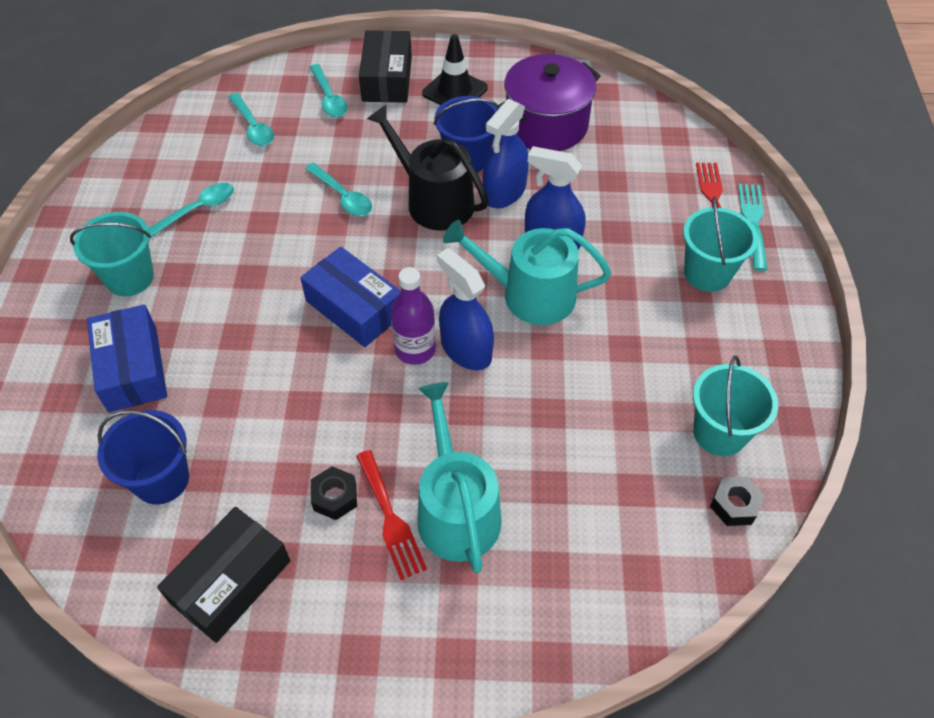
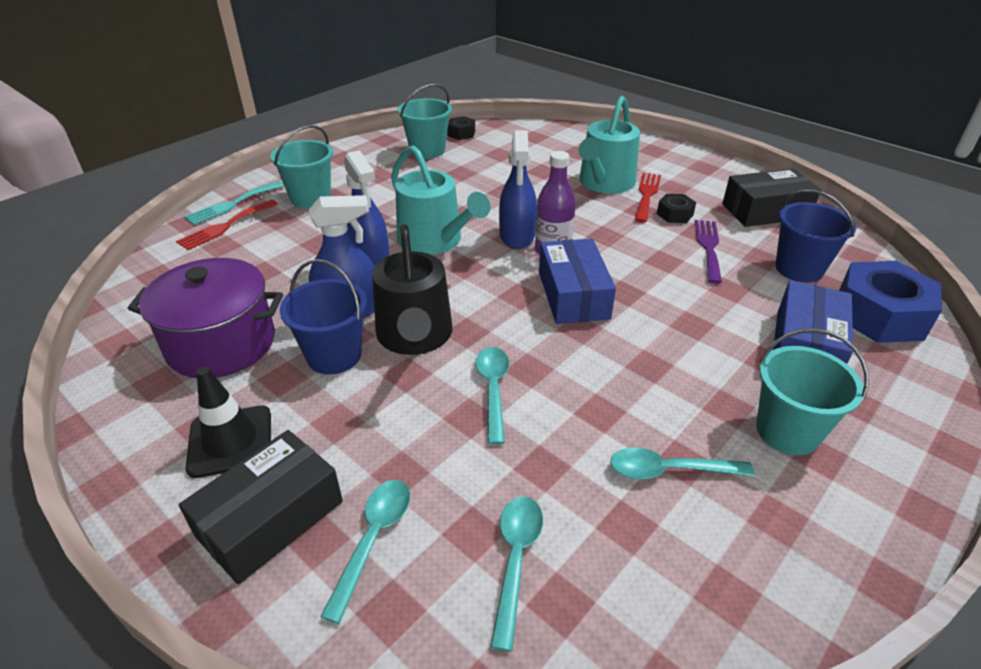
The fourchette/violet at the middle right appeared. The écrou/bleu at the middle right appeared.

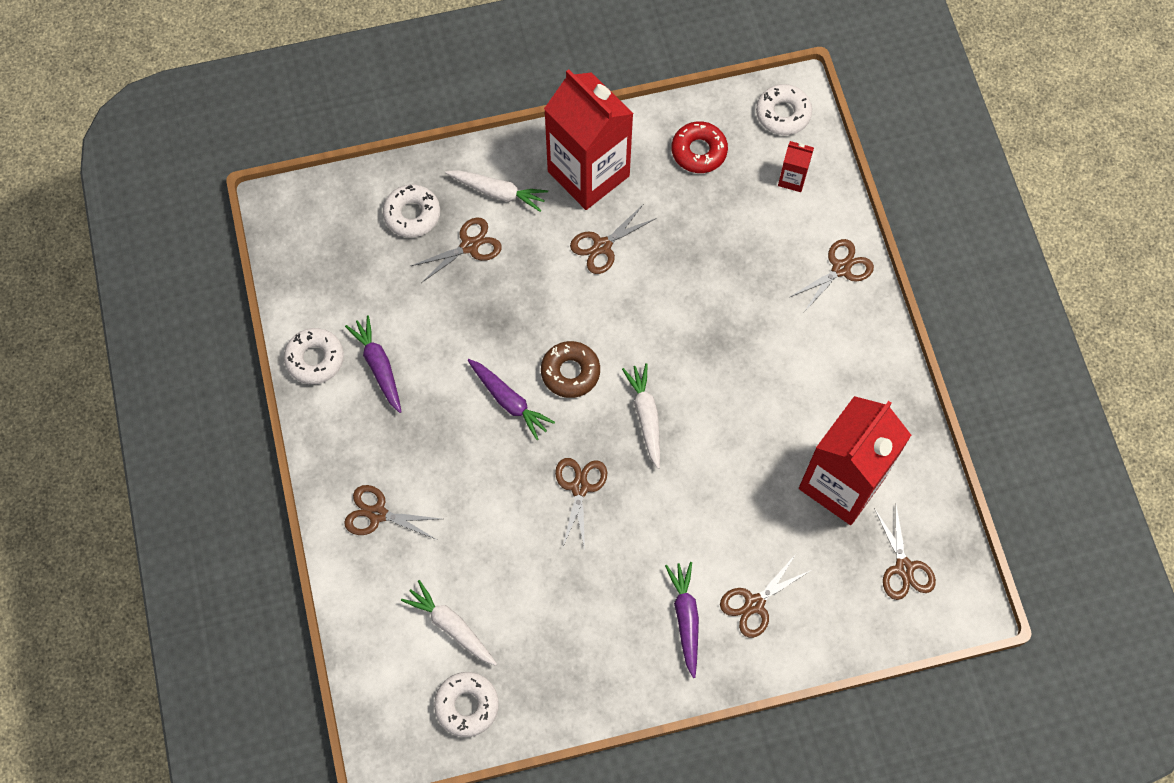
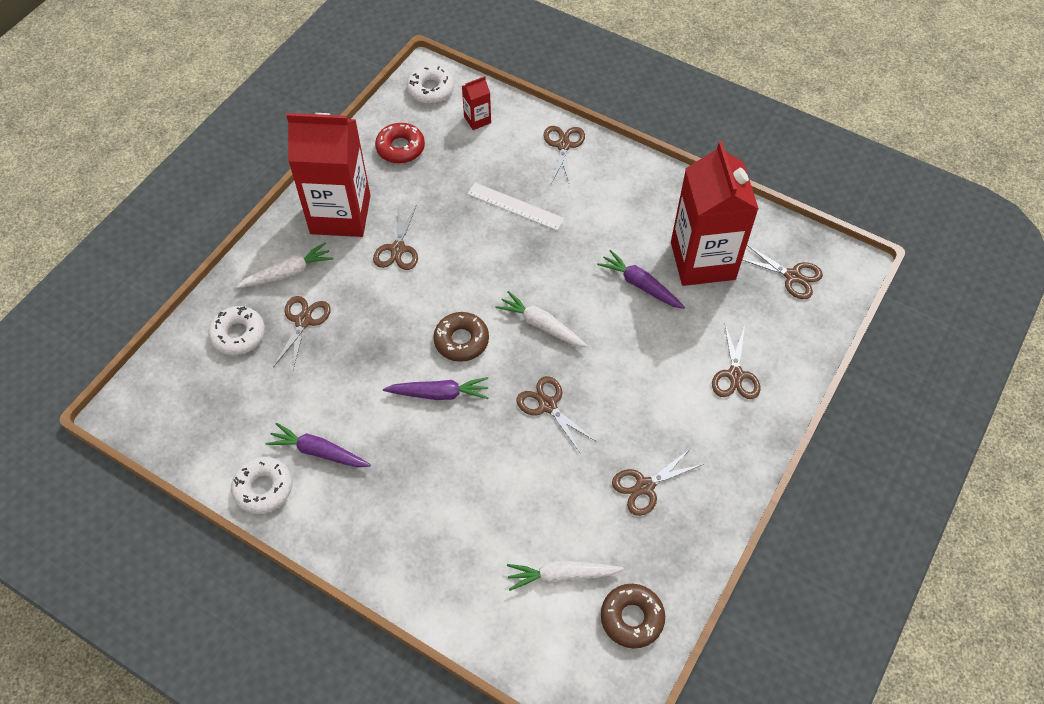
The règle/blanc at the top centre appeared. The ciseaux/marron (1st from left in the first image) moved from the centre to the bottom centre. The carotte/violet (3rd from left) moved from the bottom centre to the centre. The beignet/blanc (3rd from left) at the bottom centre became the beignet/marron (2nd from left) at the bottom centre.

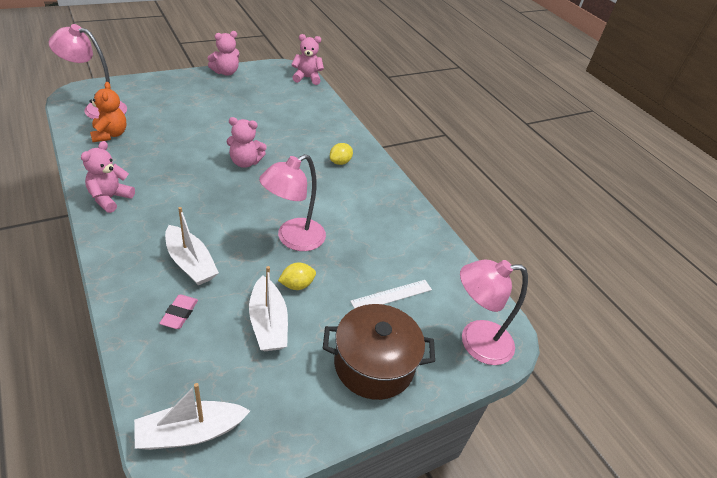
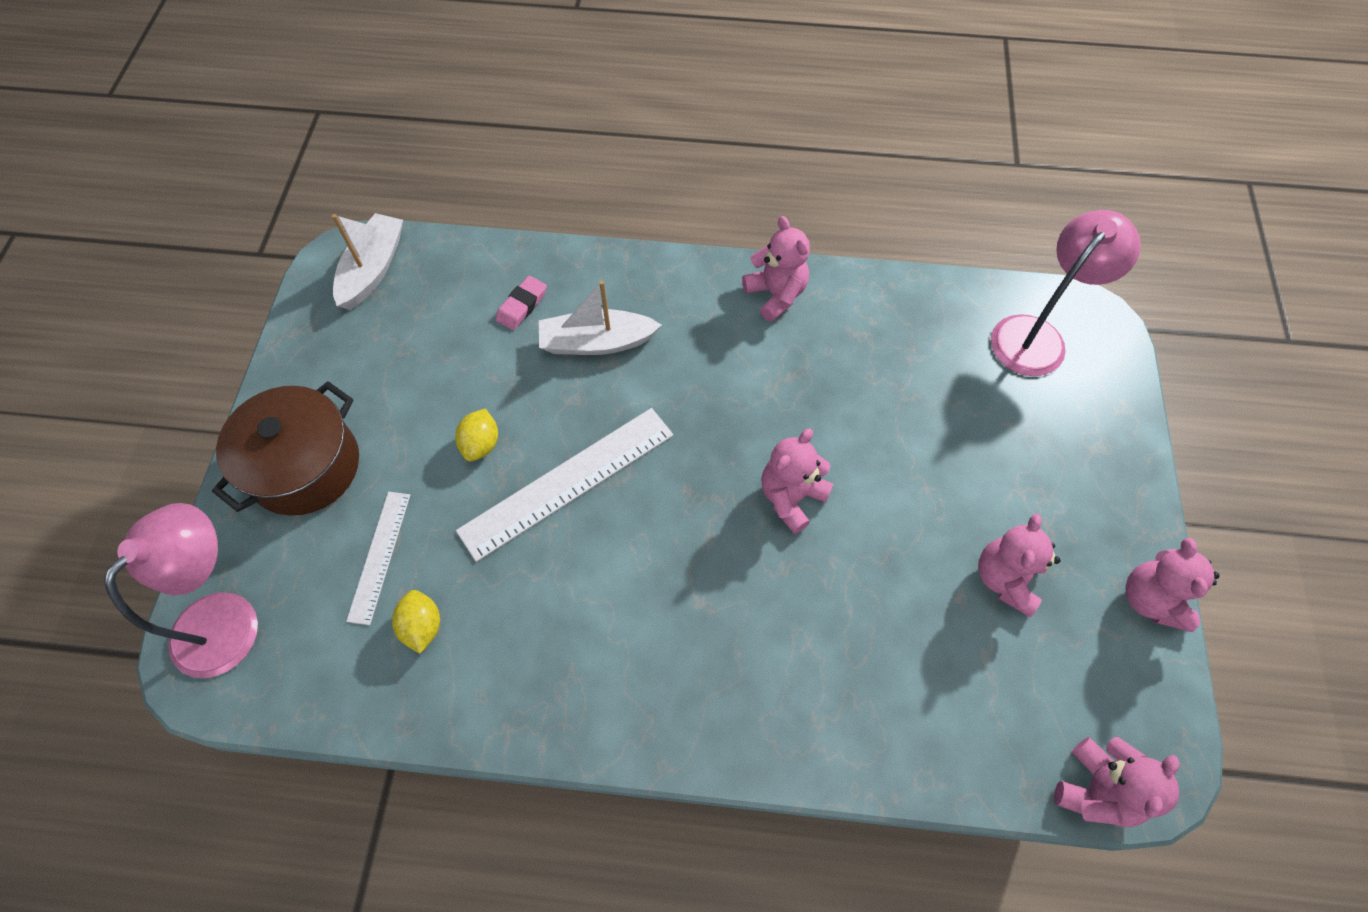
The ours en peluche/orange at the top left disappeared. The bateau/blanc (3rd from left) at the centre disappeared. The ours en peluche/rose (3rd from left) at the middle right appeared. The citron/jaune (2nd from left in the first image) moved from the top centre to the bottom left. The lampe/rose (2nd from left) at the centre was replaced by the règle/blanc (2nd from left) at the centre. The gomme/rose at the middle left turned 75 degrees clockwise.

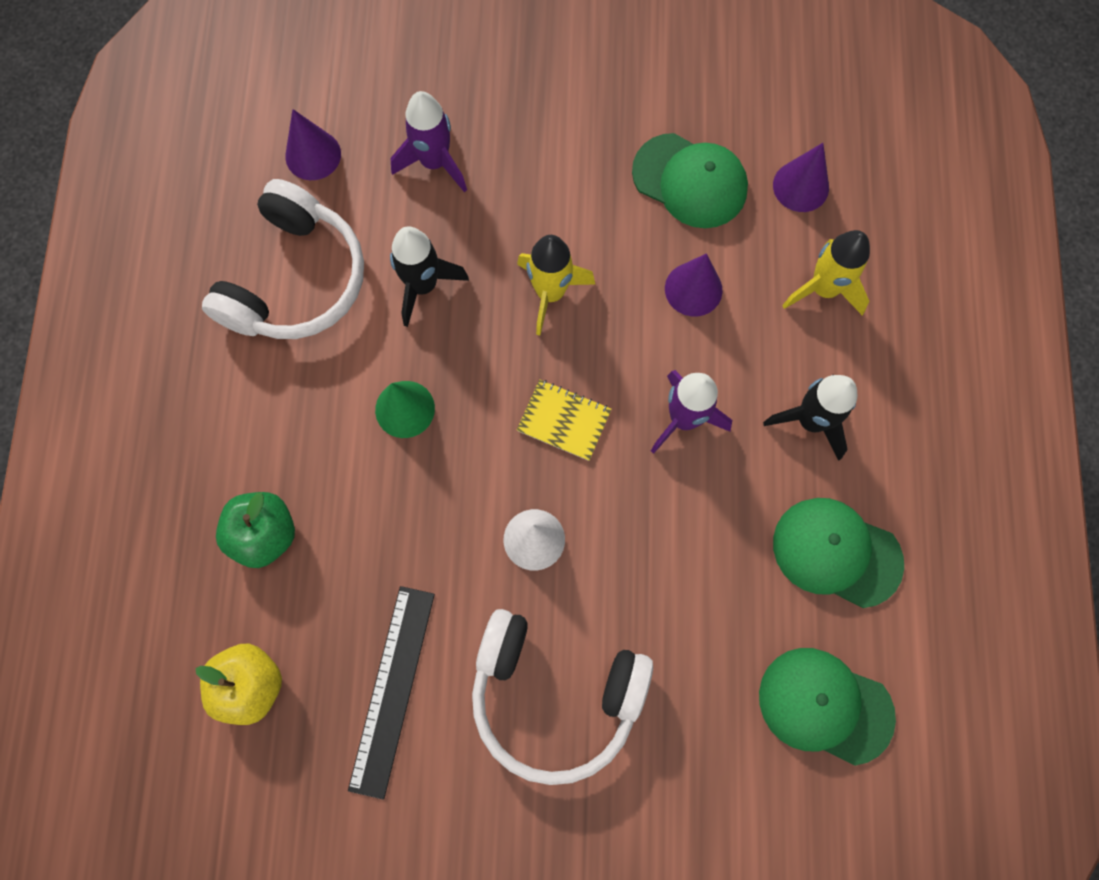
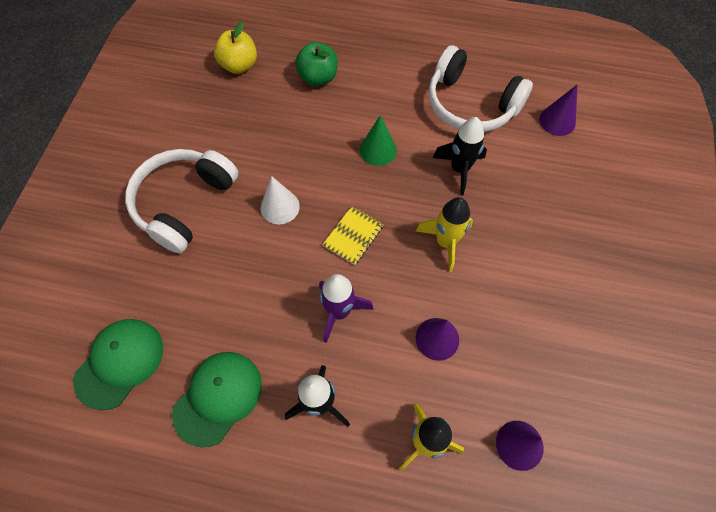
The règle/noir at the bottom centre disappeared. The fusée/violet (1st from left) at the top centre disappeared. The casquette/vert (1st from left) at the top centre disappeared.

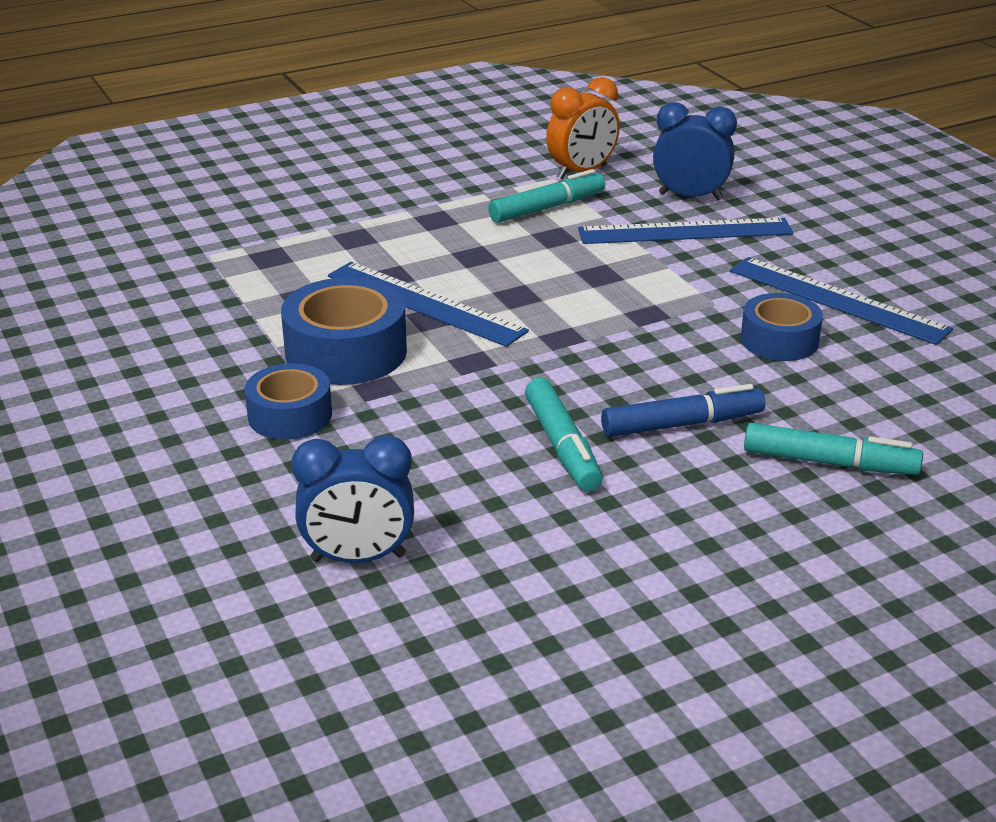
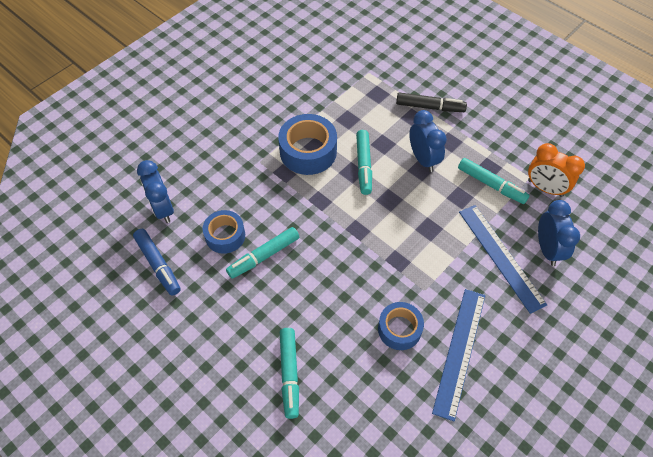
The feutre/noir at the top centre appeared. The réveil/bleu (2nd from left) at the top centre appeared. The ruban adhésif/bleu (1st from left) moved from the middle left to the centre. The feutre/bleu moved from the middle right to the middle left. The règle/bleu (1st from left) at the centre was replaced by the feutre/turquoise (3rd from left) at the centre.

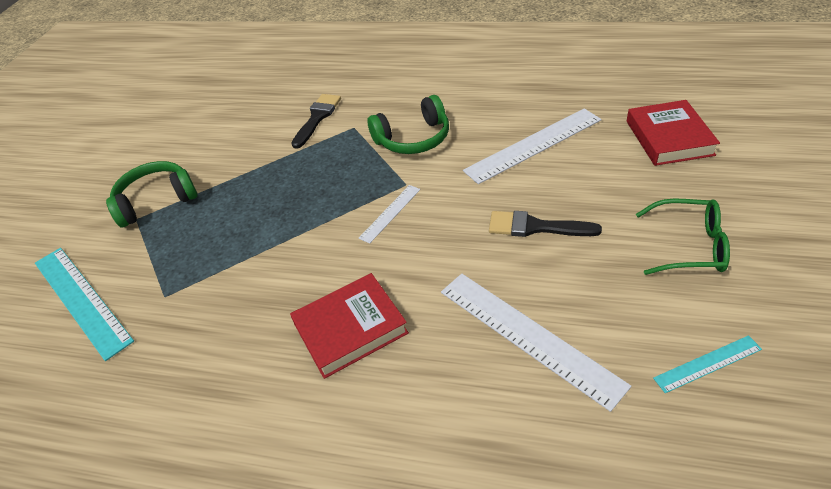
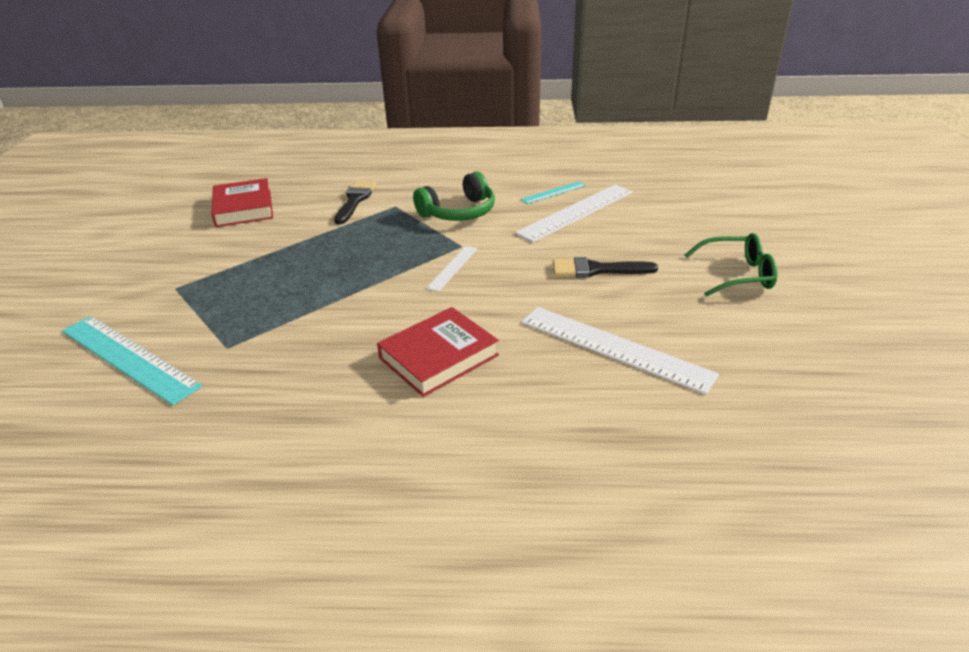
The casque audio/vert (1st from left) at the middle left disappeared. The livre/rouge (2nd from left in the first image) moved from the top right to the top left. The règle/turquoise (2nd from left) moved from the bottom right to the top centre.

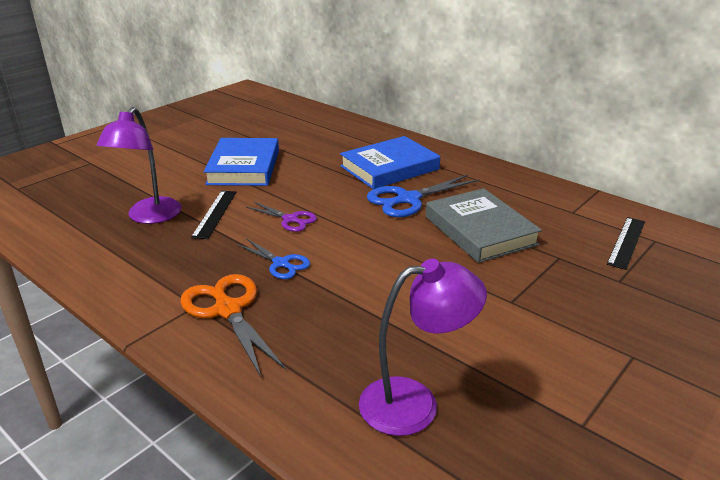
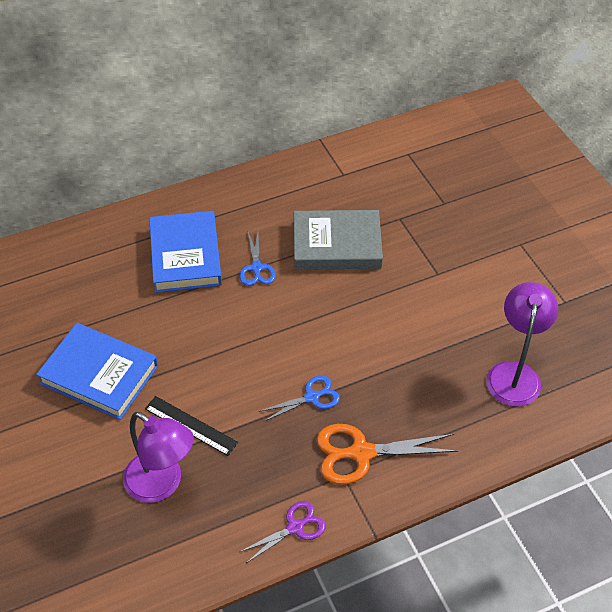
The règle/noir (2nd from left) at the middle right disappeared. The ciseaux/violet moved from the centre to the bottom centre. The ciseaux/bleu (2nd from left in the first image) at the centre changed to 0.60 times the size.

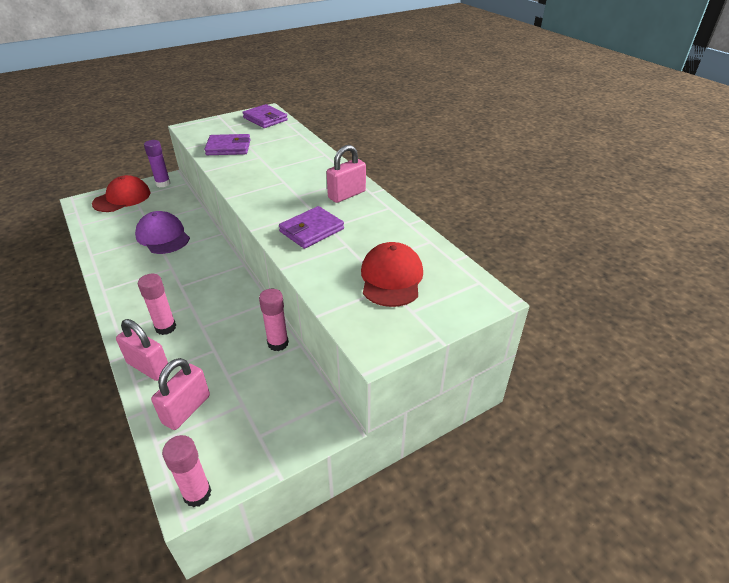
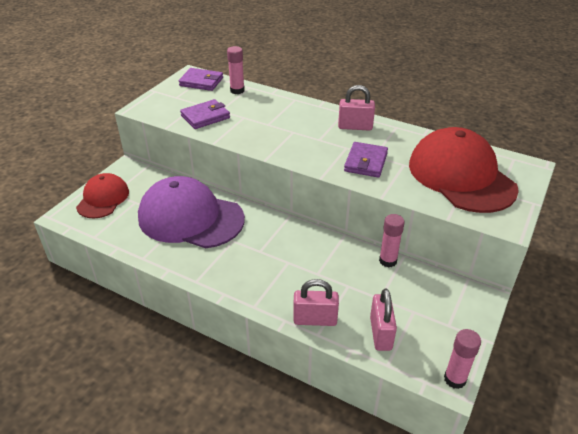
The bâton de colle/violet at the top left disappeared. The bâton de colle/rose (1st from left) moved from the middle left to the top centre. The cadenas/rose (3rd from left in the first image) at the top centre turned 75 degrees clockwise. The casquette/violet at the middle left changed to 1.74 times the size. The casquette/rouge (2nd from left) at the centre changed to 1.74 times the size.

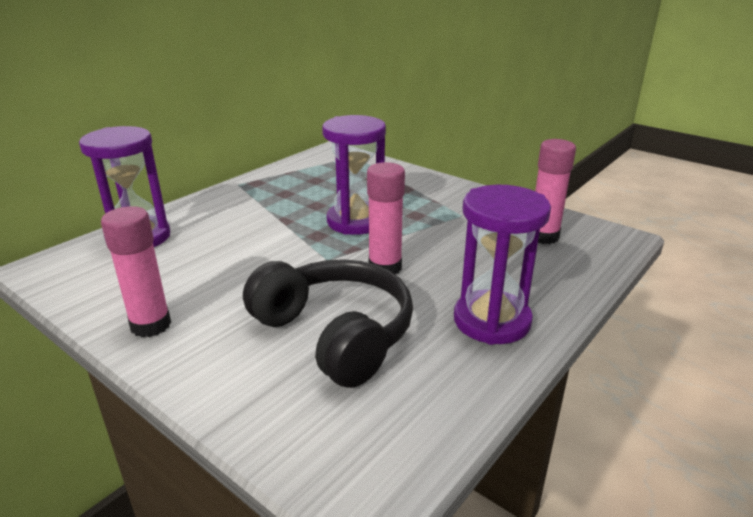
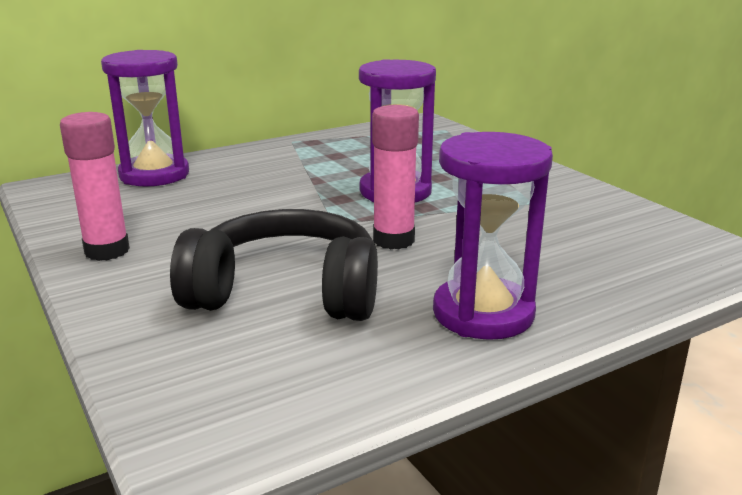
The bâton de colle/rose (3rd from left) at the middle right disappeared. The casque audio/noir at the centre turned 60 degrees counterclockwise.

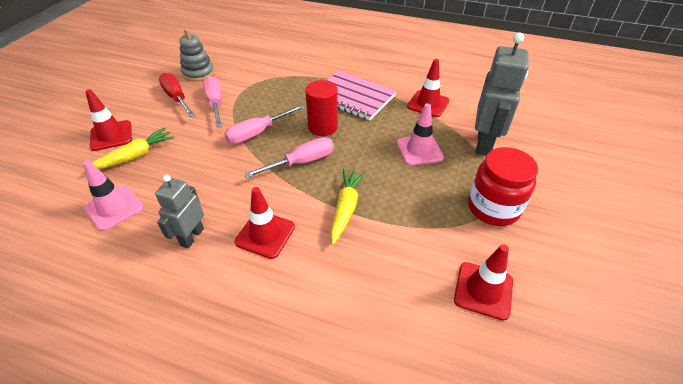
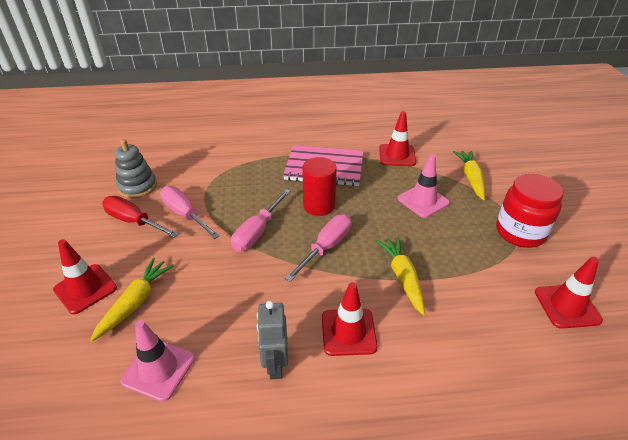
The robot/gris (2nd from left) at the top right was replaced by the carotte/jaune (3rd from left) at the middle right.

